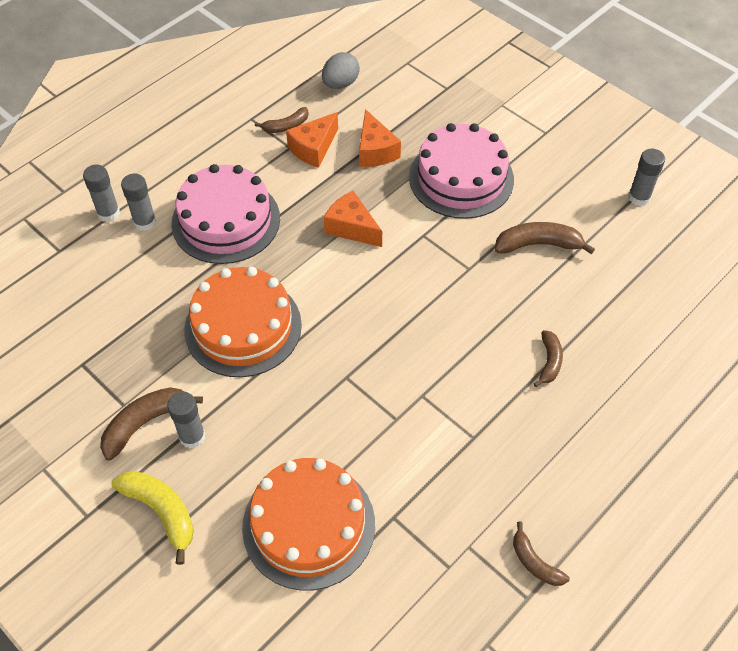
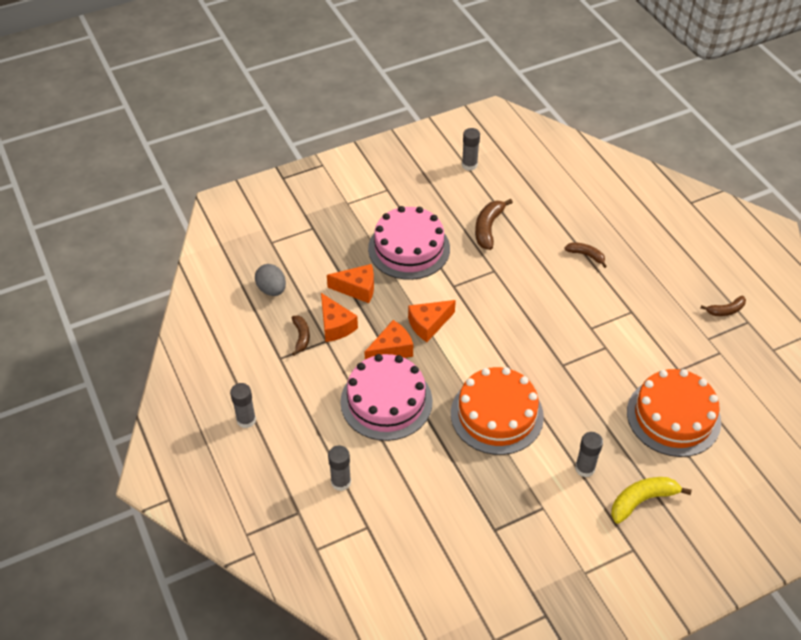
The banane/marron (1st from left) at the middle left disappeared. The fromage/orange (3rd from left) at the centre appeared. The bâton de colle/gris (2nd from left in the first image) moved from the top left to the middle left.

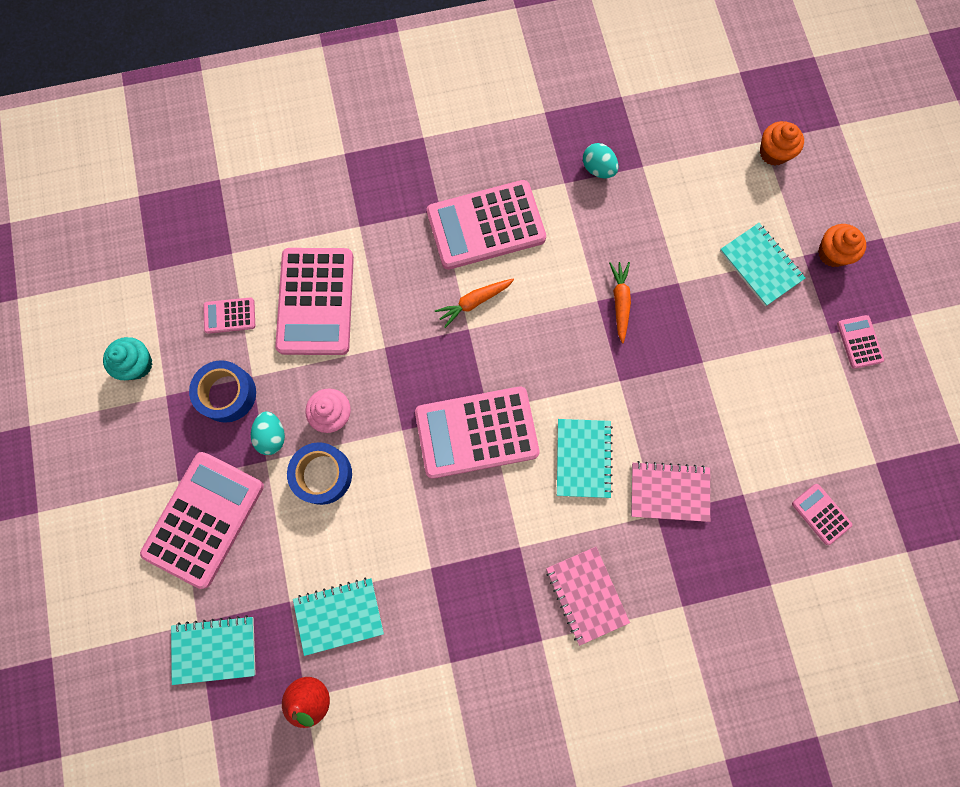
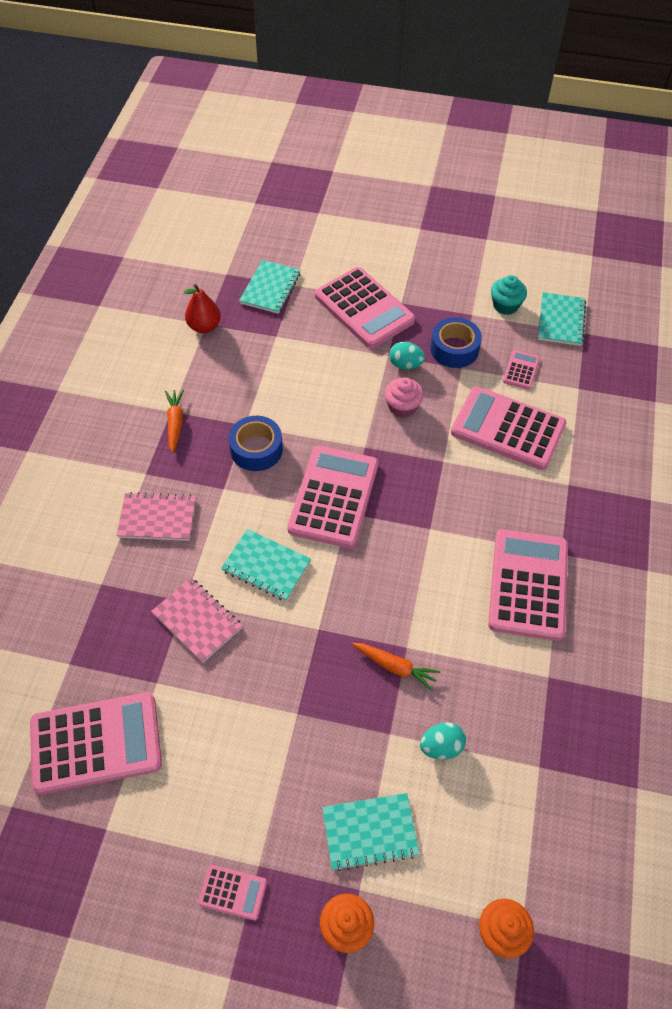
The ruban adhésif/bleu (2nd from left in the first image) moved from the middle left to the centre. The carnet/turquoise (2nd from left in the first image) moved from the bottom centre to the top right. The carotte/orange (1st from left) moved from the centre to the middle left. The œuf/turquoise (2nd from left) moved from the top centre to the bottom centre. The carnet/rose (2nd from left) at the middle right turned 75 degrees counterclockwise. The calculatrice/rose (6th from left in the first image) at the middle right changed to 2.21 times the size.

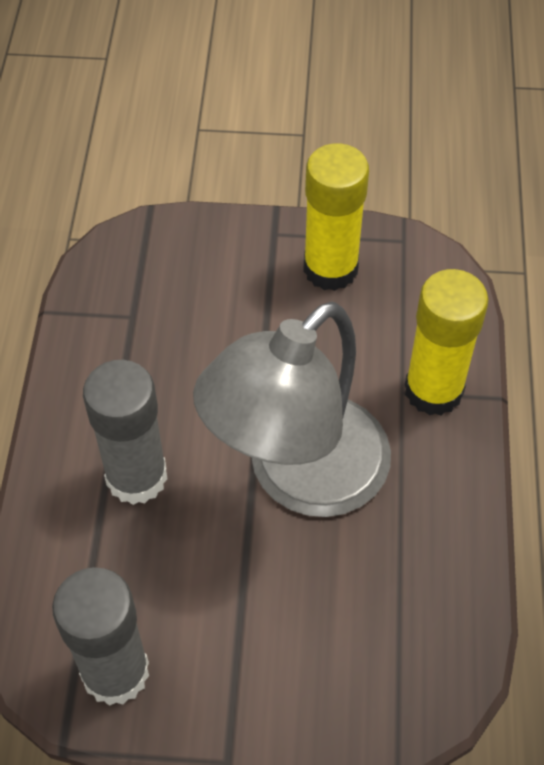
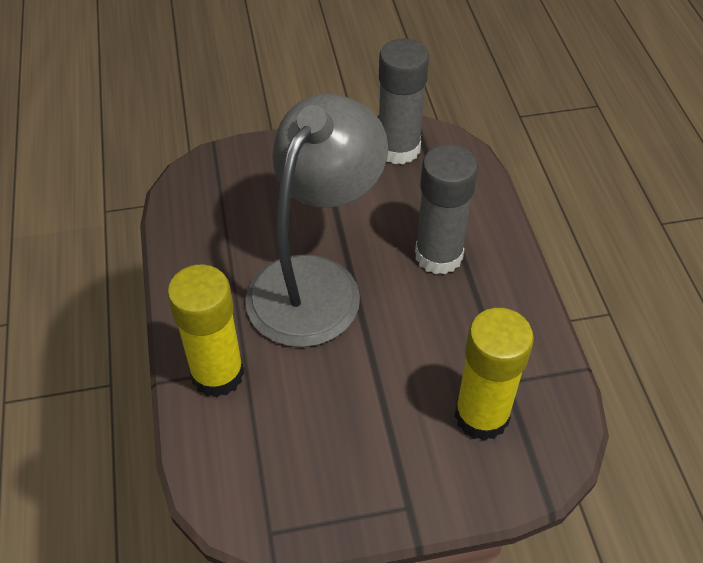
The bâton de colle/jaune (1st from left in the first image) moved from the top centre to the middle right.

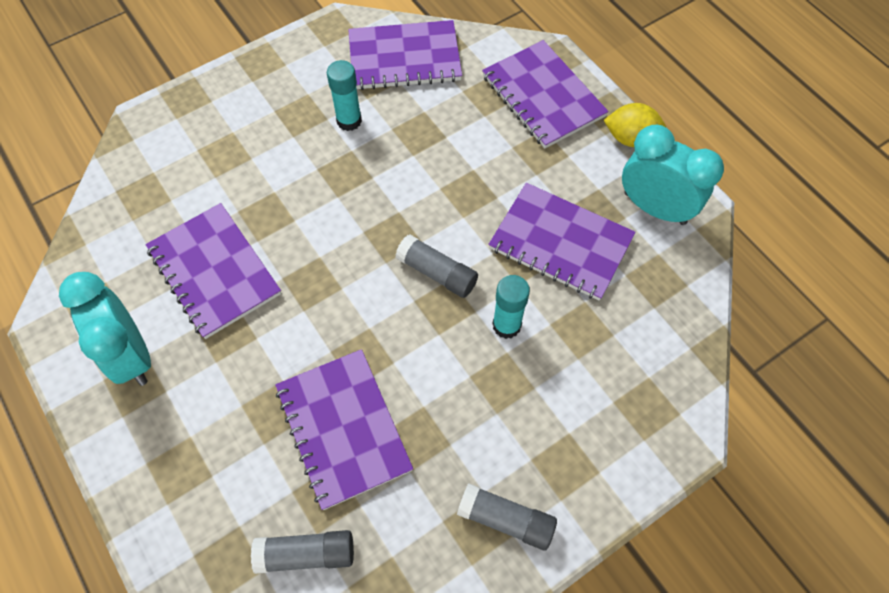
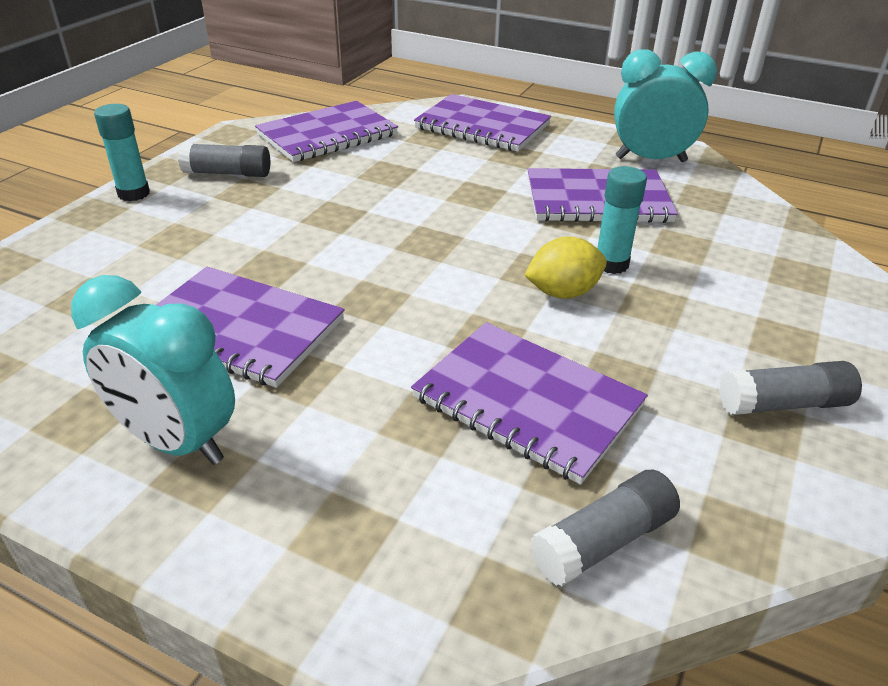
The bâton de colle/turquoise (1st from left) moved from the top centre to the top left. The bâton de colle/gris (2nd from left in the first image) moved from the centre to the top left. The citron/jaune moved from the top right to the centre.

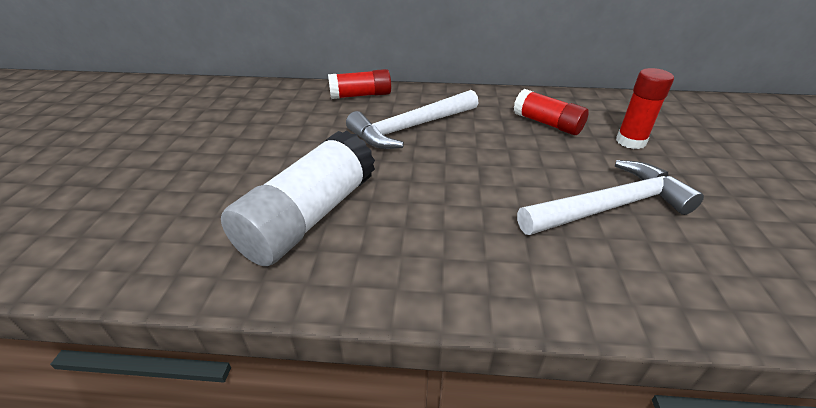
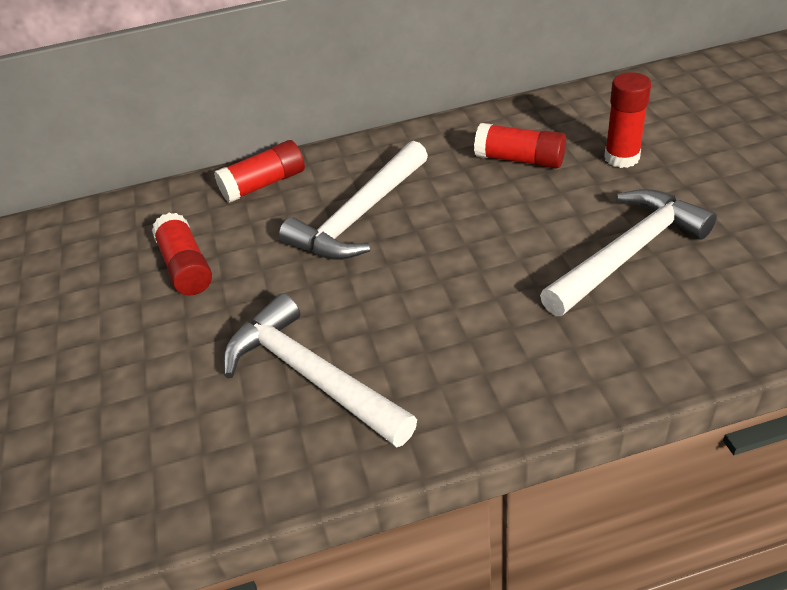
The bâton de colle/rouge (1st from left) at the middle left appeared. The bâton de colle/blanc at the centre was replaced by the marteau/blanc (1st from left) at the centre.

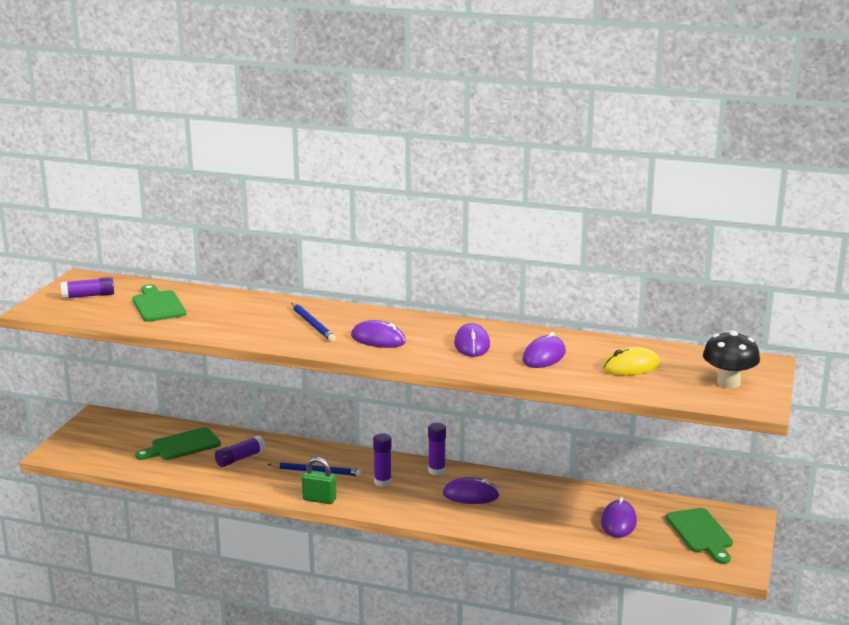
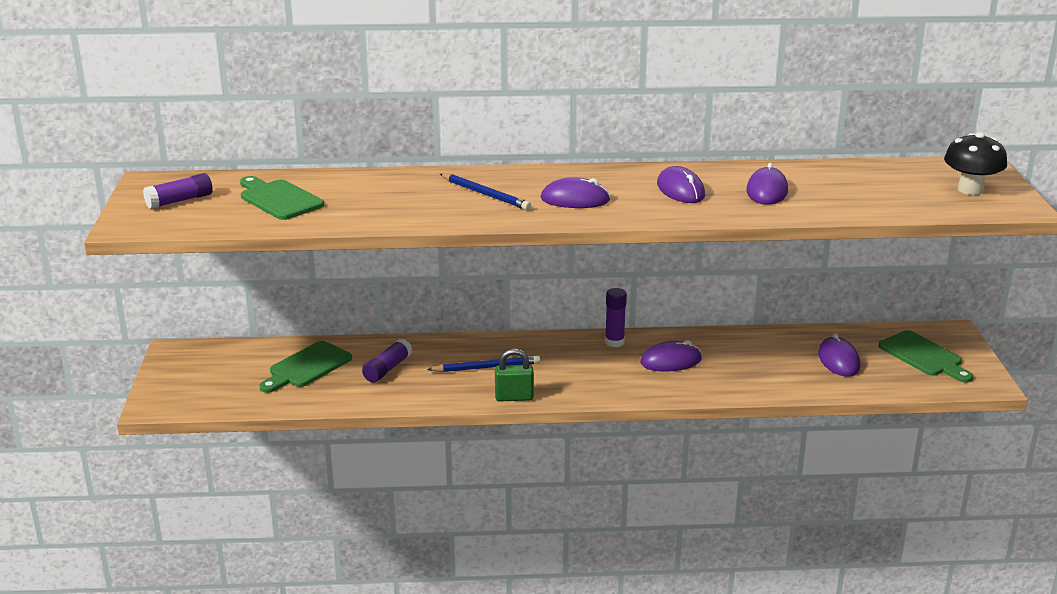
The bâton de colle/violet (3rd from left) at the bottom centre disappeared. The souris/jaune at the middle right disappeared.

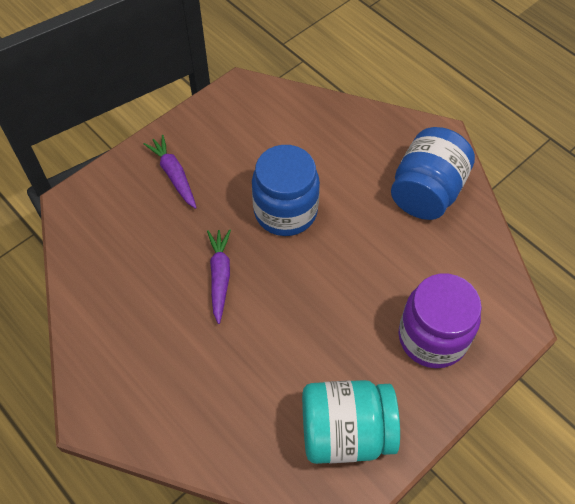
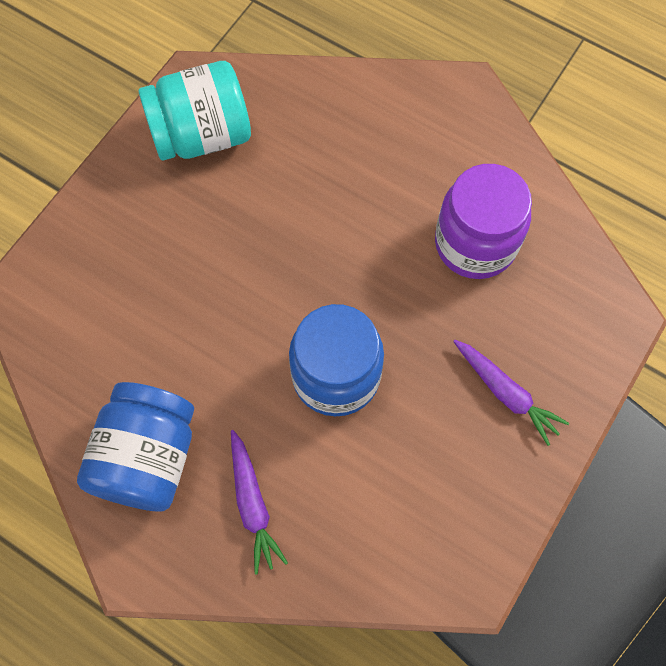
The carotte/violet (2nd from left in the first image) moved from the centre to the bottom centre. The bocal/violet moved from the middle right to the top right.

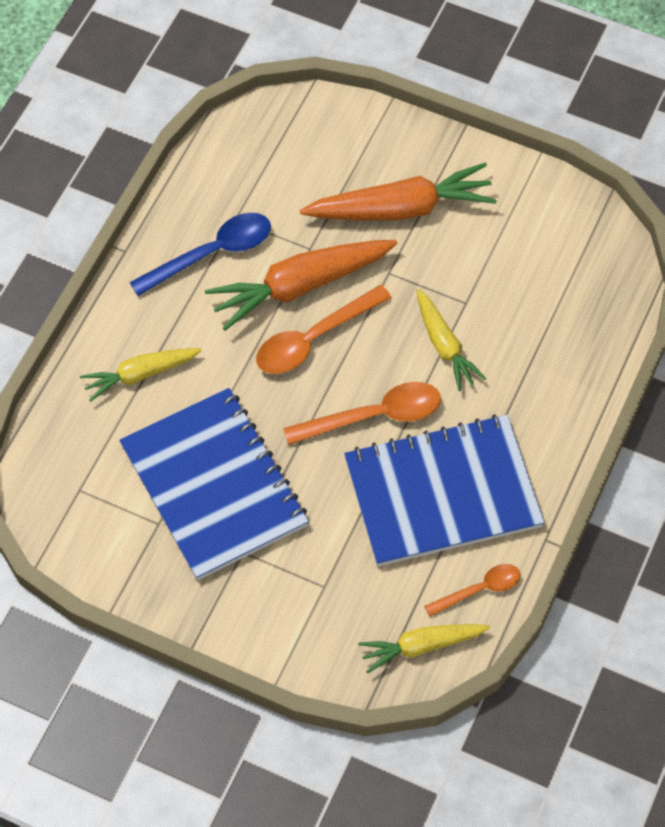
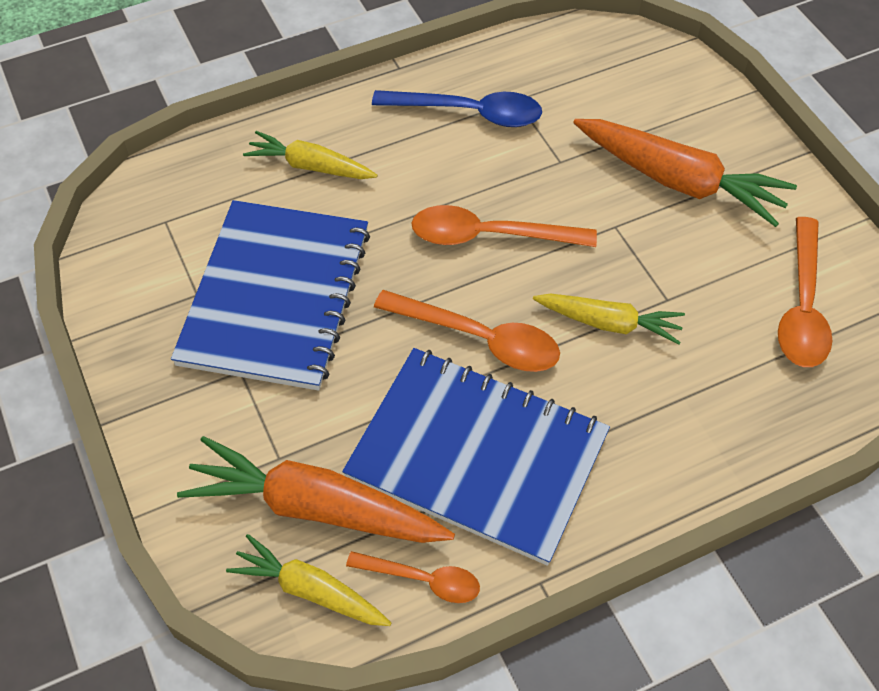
The cuillère/orange (4th from left) at the middle right appeared. The carotte/orange (1st from left) moved from the centre to the bottom centre. The carotte/jaune (3rd from left) at the middle right turned 90 degrees counterclockwise.

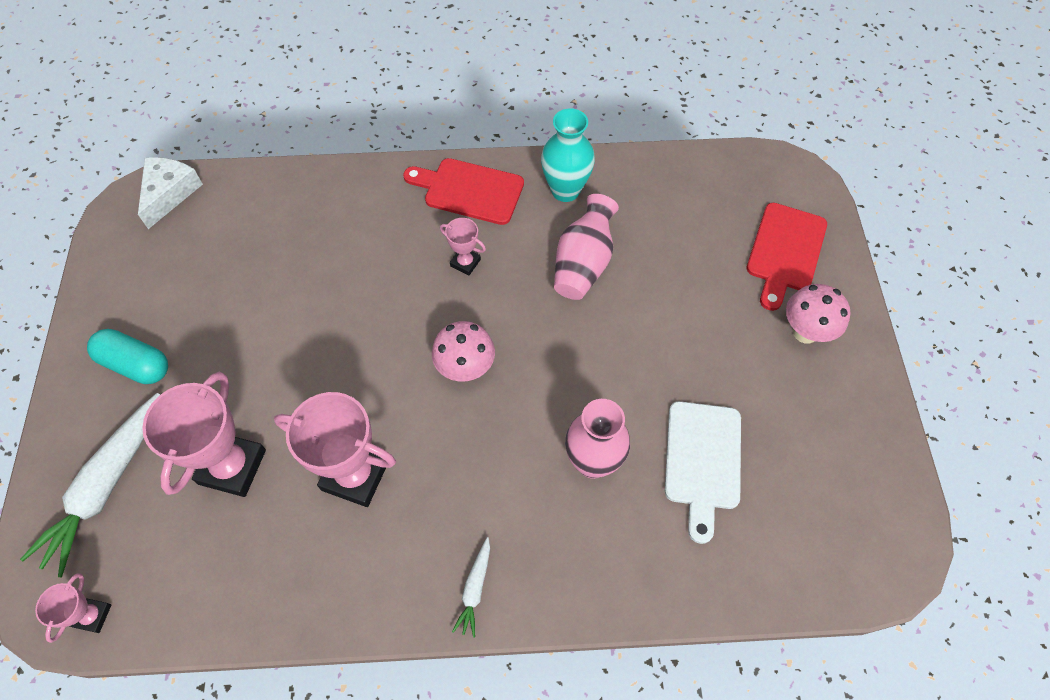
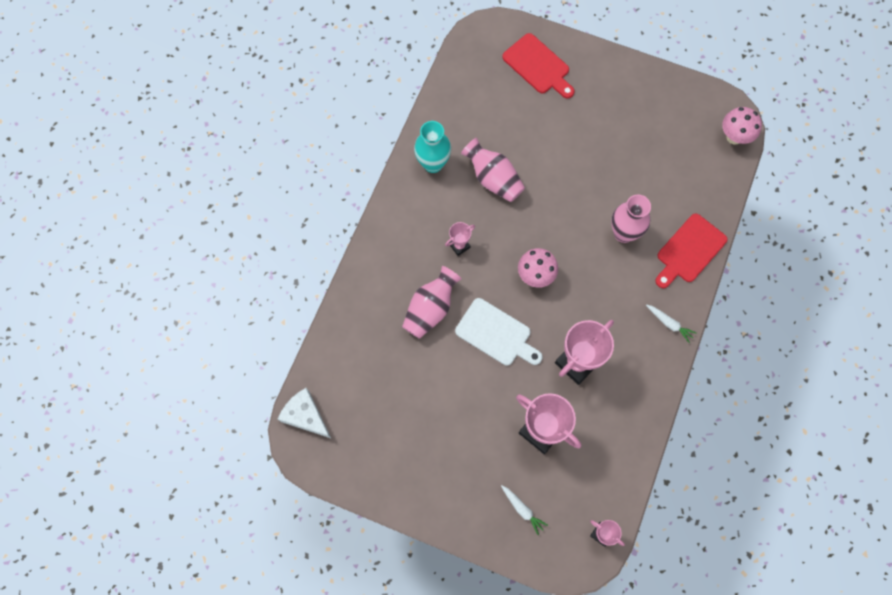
The gélule/turquoise at the middle left disappeared. The vase/rose (1st from left) at the centre appeared. The planche à découper/rouge (1st from left in the first image) moved from the top centre to the middle right. The planche à découper/blanc moved from the bottom right to the centre. The champignon/rose (2nd from left) moved from the middle right to the top right. The carotte/blanc (1st from left) at the bottom left changed to 0.47 times the size.

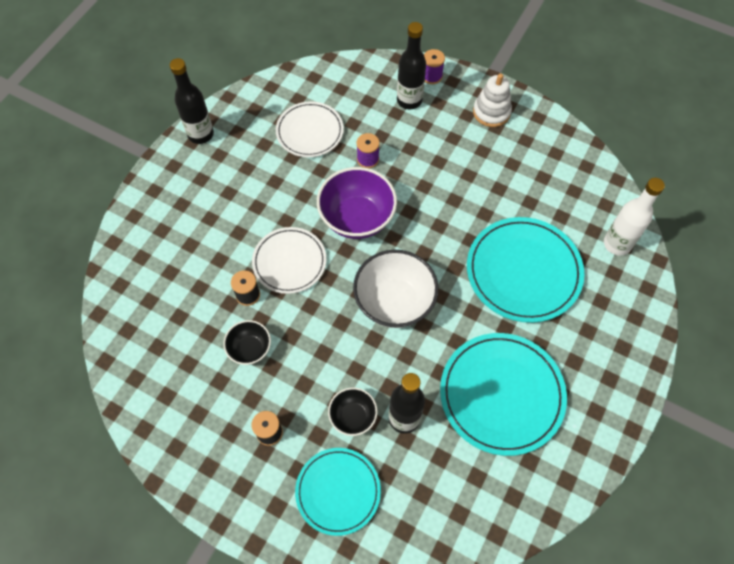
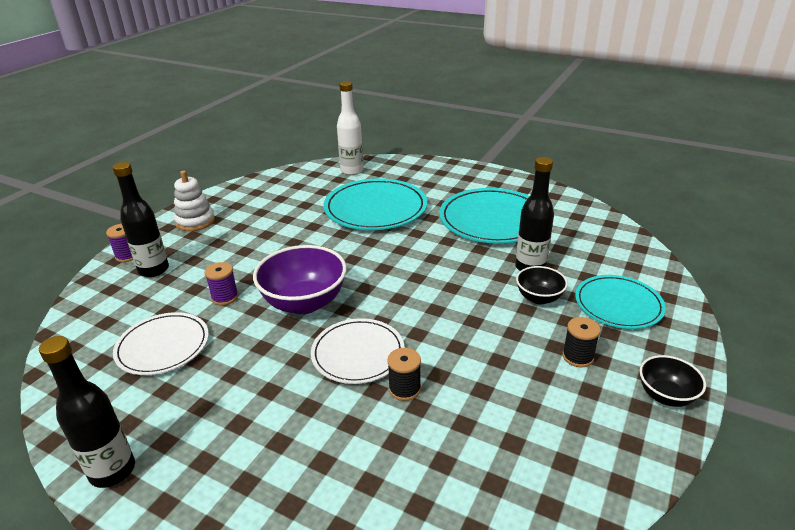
The bol/blanc at the centre disappeared. The bol/noir (1st from left in the first image) moved from the centre to the bottom right.

